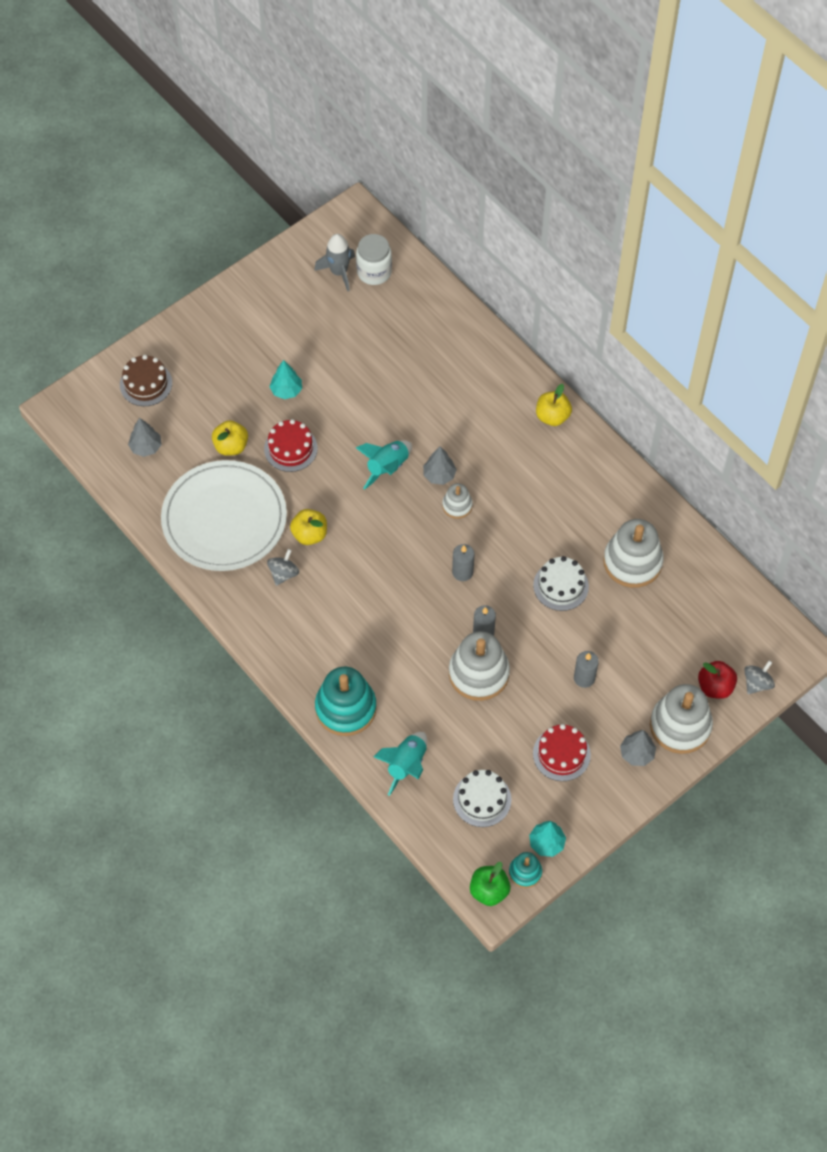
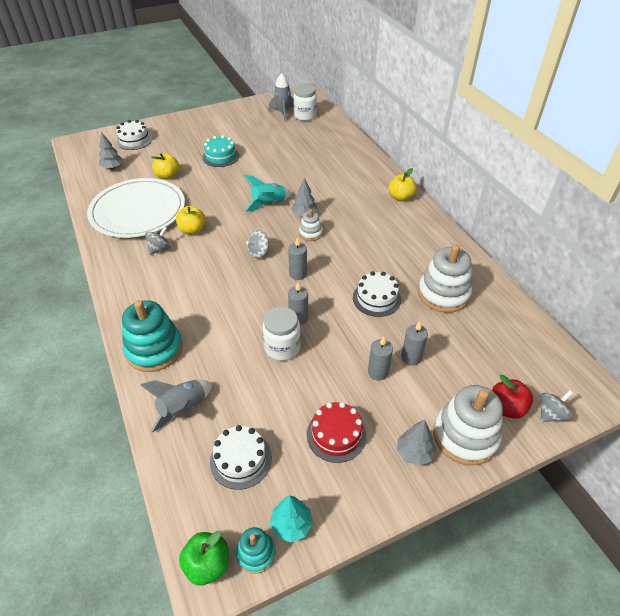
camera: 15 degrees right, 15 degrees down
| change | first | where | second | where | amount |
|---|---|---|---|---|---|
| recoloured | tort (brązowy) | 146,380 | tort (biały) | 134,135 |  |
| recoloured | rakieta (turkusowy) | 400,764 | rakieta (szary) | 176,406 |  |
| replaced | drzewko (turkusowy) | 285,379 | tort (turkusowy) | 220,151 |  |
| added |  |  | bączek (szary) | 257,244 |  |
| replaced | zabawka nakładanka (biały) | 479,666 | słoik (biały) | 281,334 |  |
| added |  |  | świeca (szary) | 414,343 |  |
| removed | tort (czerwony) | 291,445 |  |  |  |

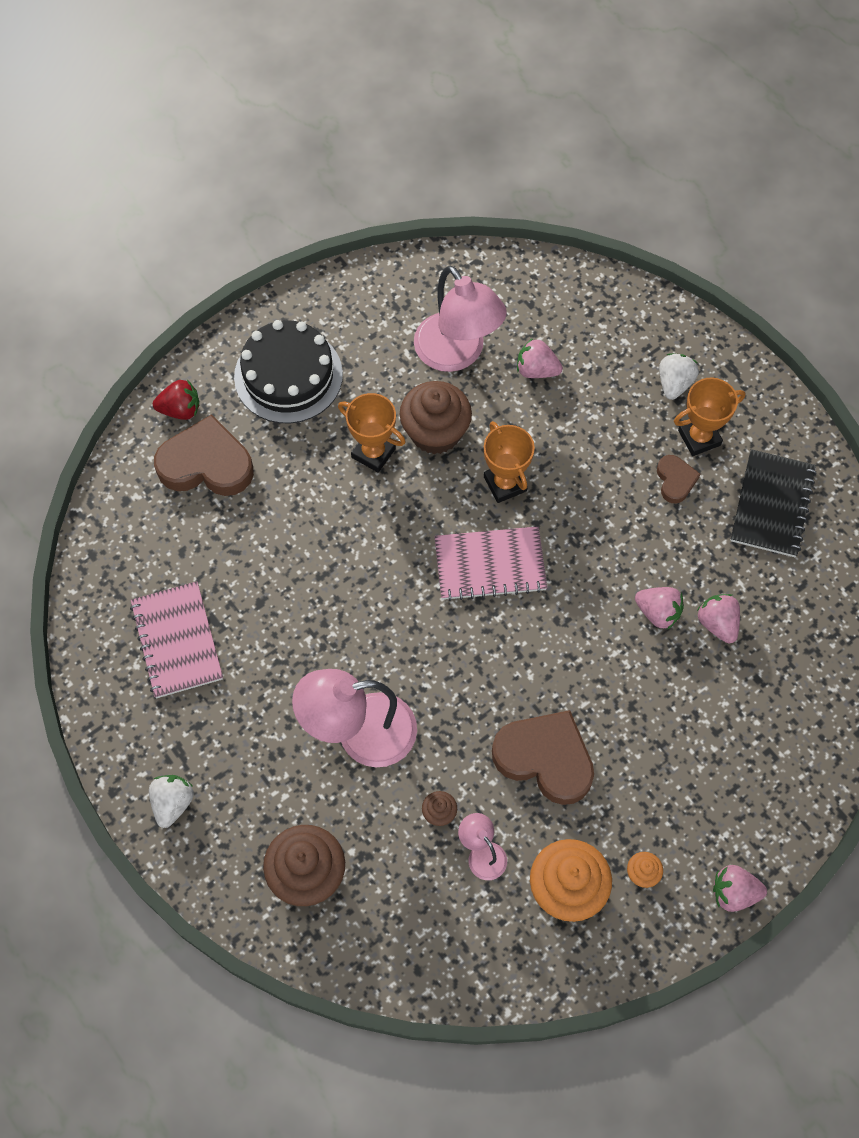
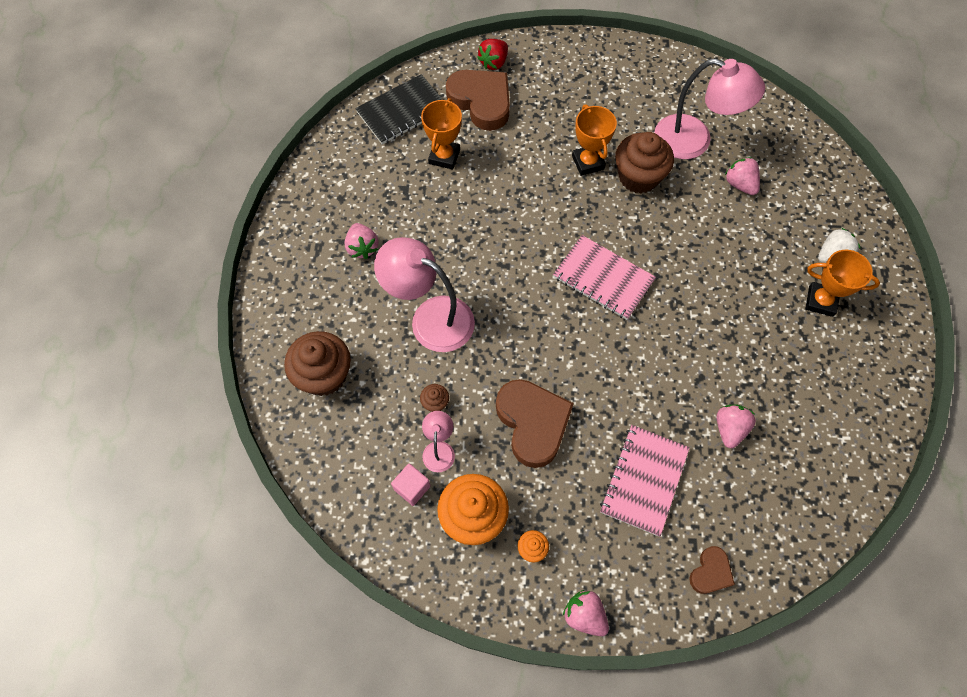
camera: 40 degrees right, 0 degrees up
| change | first | where | second | where | amount |
|---|---|---|---|---|---|
| moved | truskawka (różowy) | 659,608 |  | 362,241 |  |
| moved | zeszyt (czarny) | 773,503 |  | 399,109 |  |
| added |  |  | sześcian (różowy) | 411,485 |  |
| moved | puchar (pomarańczowy) | 509,462 |  | 441,133 |  |
| turned | truskawka (czerwony) | 176,400 |  | 492,54 | 90 degrees clockwise |
| moved | zeszyt (różowy) | 176,639 |  | 645,481 |  |
| turned | lampka (różowy) | 460,318 |  | 709,108 | 75 degrees counterclockwise |
| moved | serce (brązowy) | 678,479 |  | 712,570 |  |
| removed | truskawka (biały) | 171,801 |  |  |  |
| removed | tort (czarny) | 288,371 |  |  |  |

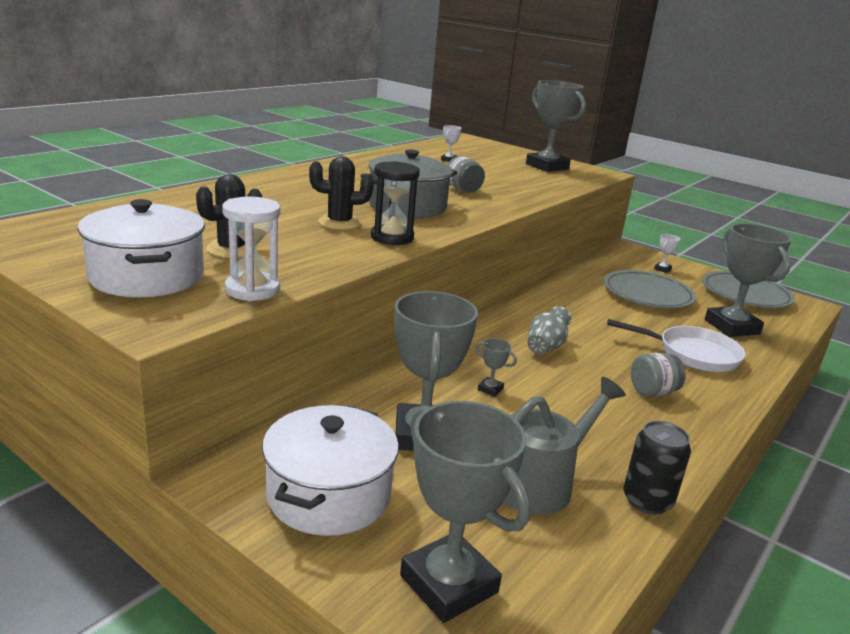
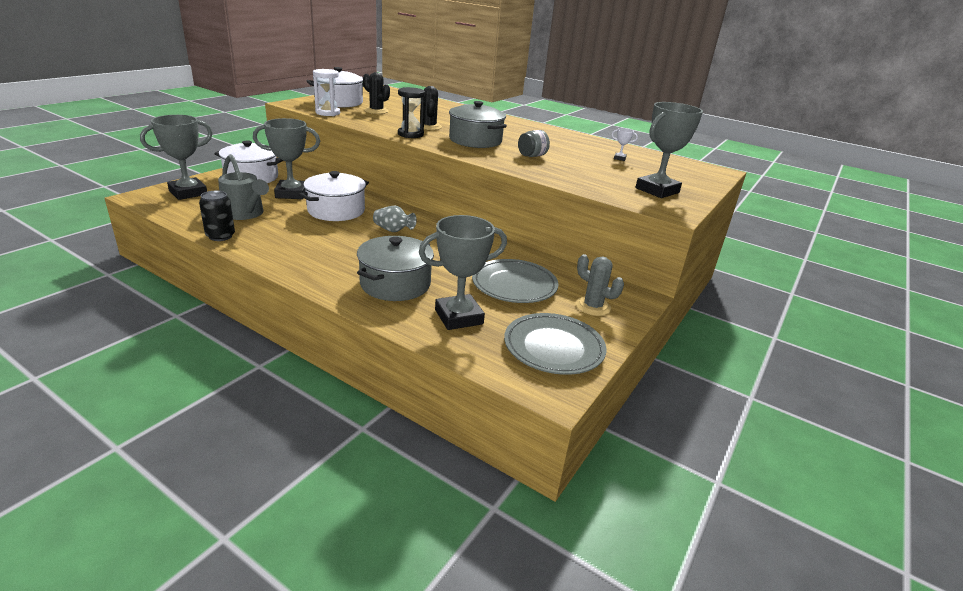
camera: 85 degrees right, 5 degrees up
| change | first | where | second | where | amount |
|---|---|---|---|---|---|
| replaced | puchar (szary) | 496,367 | garnek (biały) | 334,196 |  |
| replaced | patelnia (biały) | 676,345 | garnek (szary) | 395,268 |  |
| replaced | puchar (biały) | 667,253 | kaktus (szary) | 600,285 |  |
| removed | słoik (szary) | 658,375 |  |  |  |

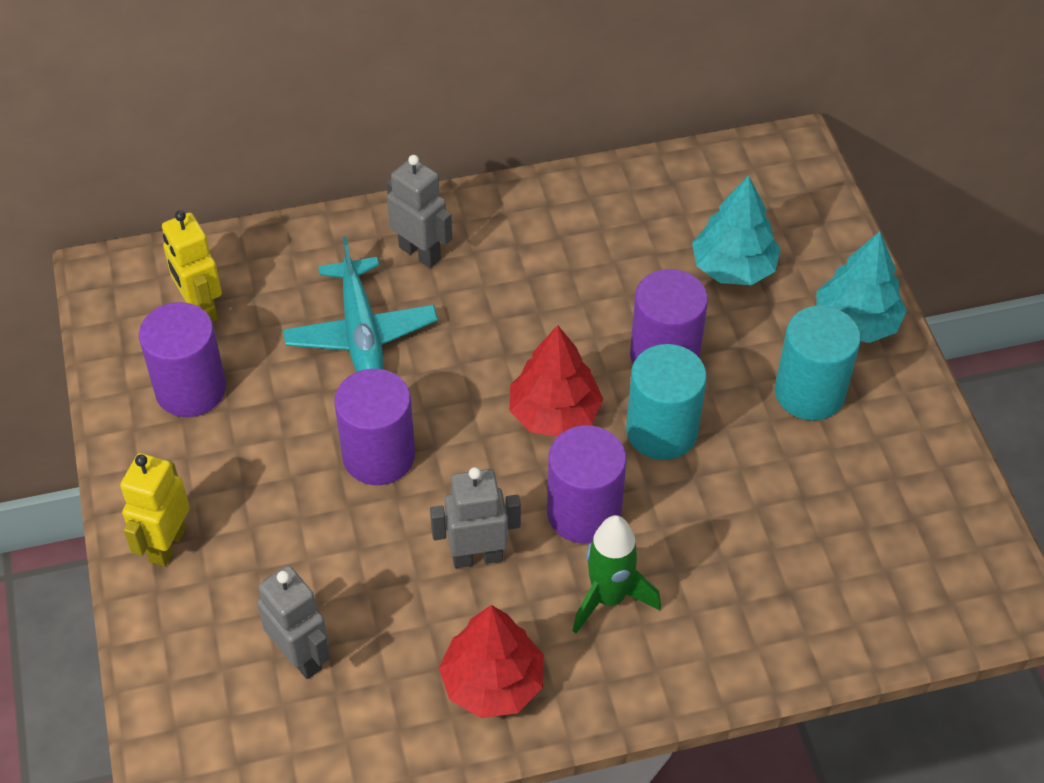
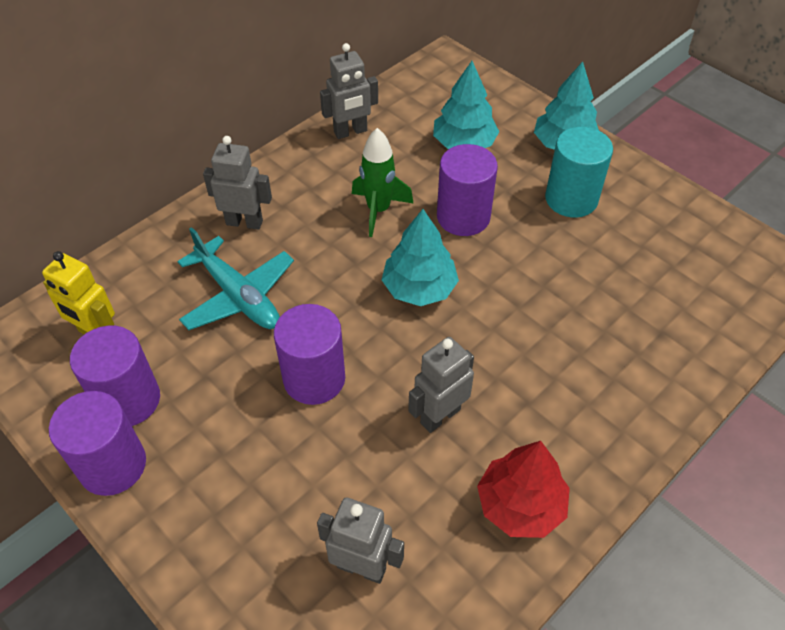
camera: 30 degrees left, 0 degrees up
| change | first | where | second | where | amount |
|---|---|---|---|---|---|
| moved | walec (fioletowy) | 587,484 |  | 97,443 |  |
| added |  |  | robot (szary) | 349,91 |  |
| moved | rakieta (zielony) | 617,574 |  | 383,182 |  |
| recoloured | drzewko (czerwony) | 556,381 | drzewko (turkusowy) | 420,257 |  |
| removed | robot (żółty) | 155,510 |  |  |  |
| removed | walec (turkusowy) | 666,402 |  |  |  |

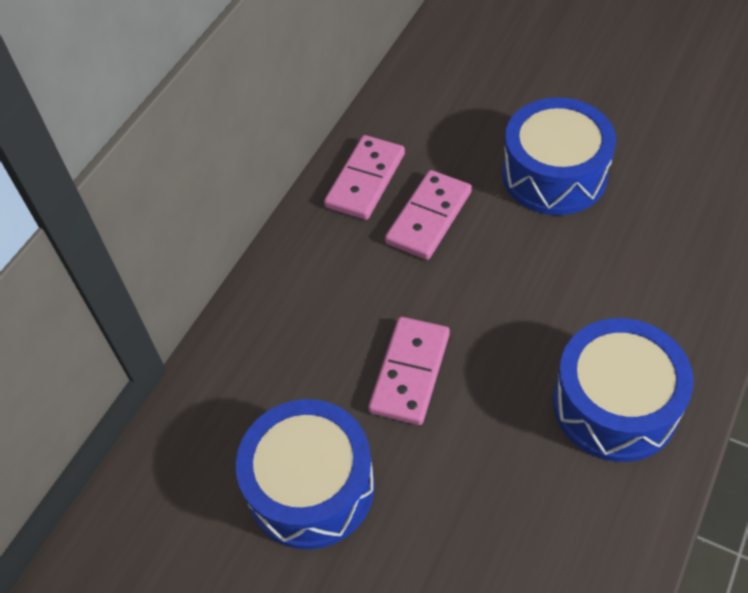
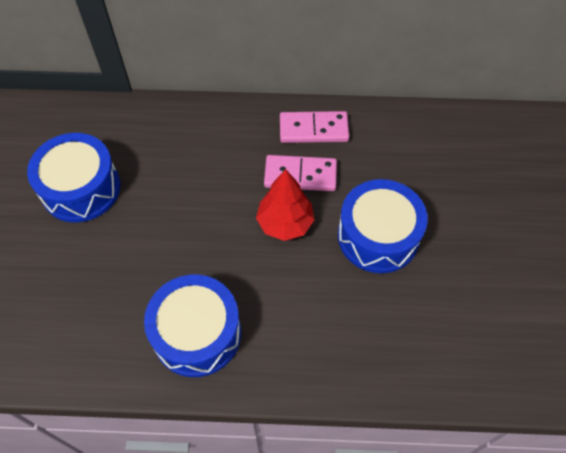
camera: 60 degrees right, 5 degrees up
| change | first | where | second | where | amount |
|---|---|---|---|---|---|
| added |  |  | drzewko (czerwony) | 285,205 |  |
| removed | kostka domina (różowy) | 409,371 |  |  |  |

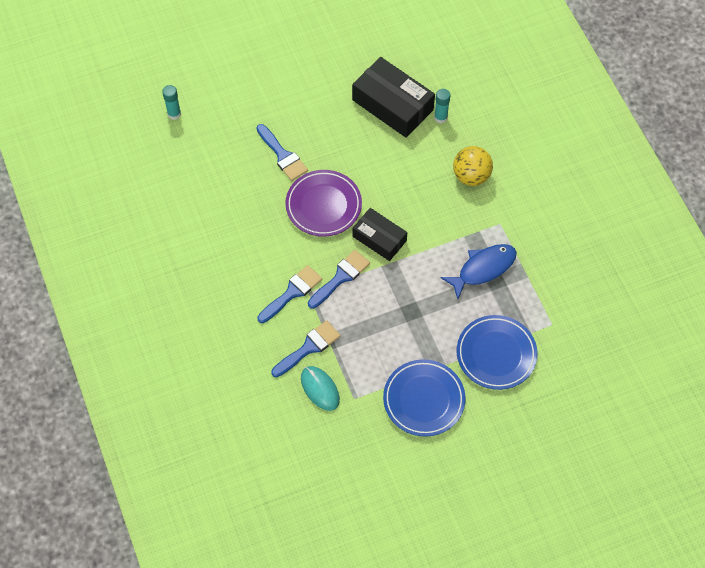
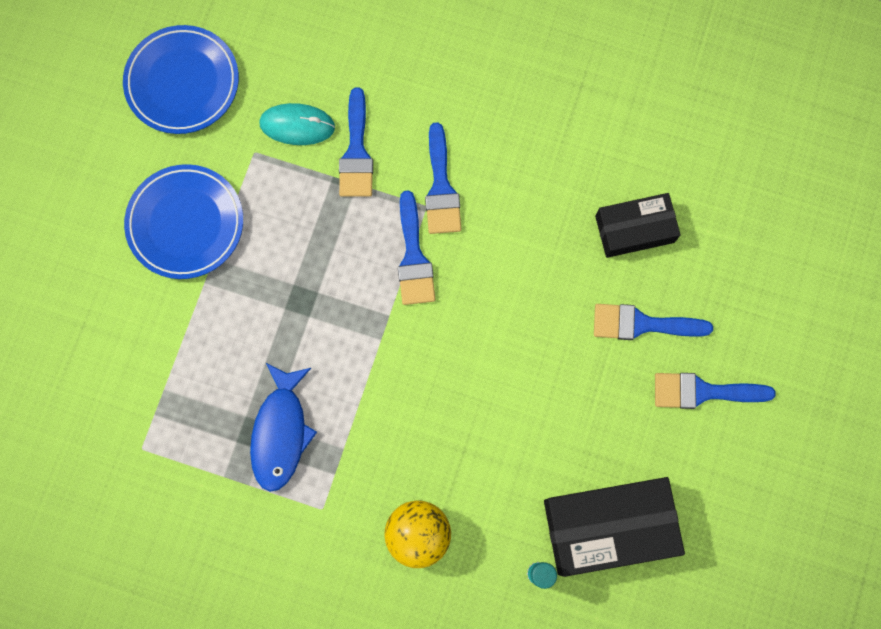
camera: 130 degrees right, 15 degrees up
| change | first | where | second | where | amount |
|---|---|---|---|---|---|
| moved | talerz (niebieski) | 497,352 |  | 181,79 |  |
| moved | pudełko (czarny) | 380,234 |  | 638,225 |  |
| added |  |  | pędzel (niebieski) | 715,391 |  |
| removed | klej w sztyfcie (turkusowy) | 171,102 |  |  |  |
| removed | talerz (fioletowy) | 323,203 |  |  |  |

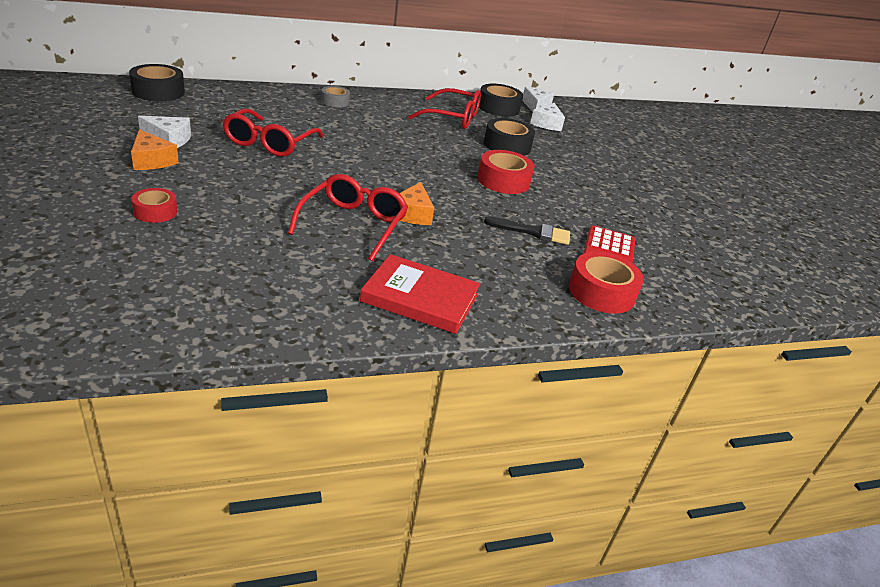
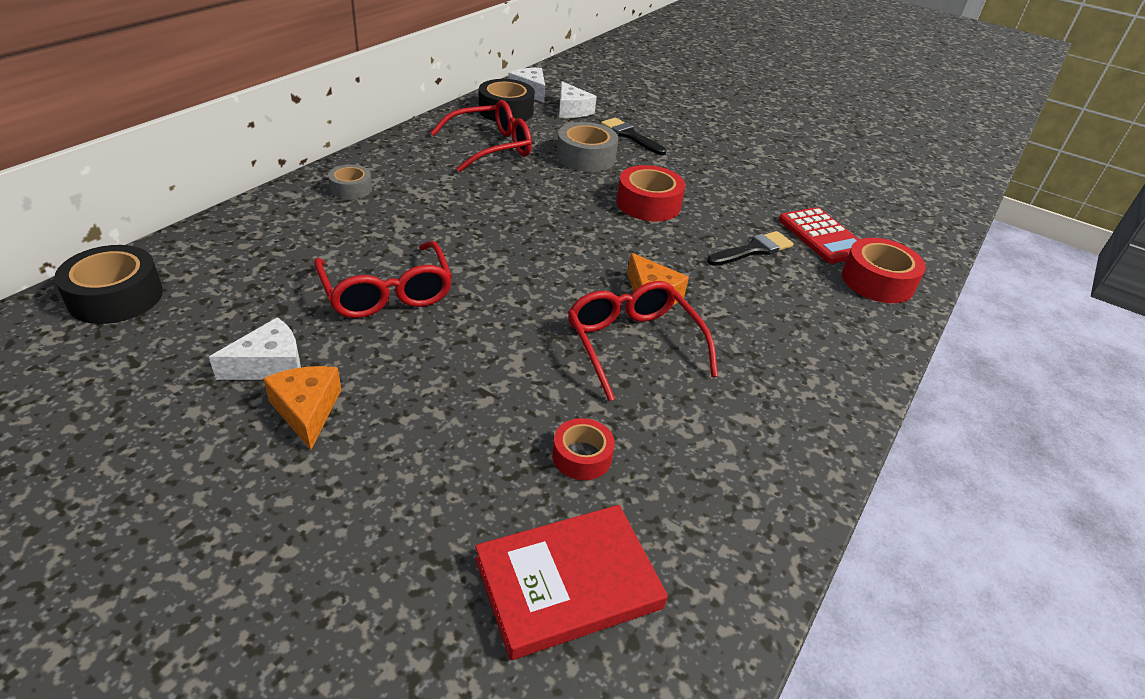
camera: 40 degrees left, 5 degrees up
| change | first | where | second | where | amount |
|---|---|---|---|---|---|
| turned | ser (pomarańczowy) | 155,149 |  | 302,408 | 120 degrees counterclockwise |
| moved | książka (czerwony) | 420,294 |  | 571,582 |  |
| moved | taśma klejąca (czerwony) | 154,205 |  | 583,449 |  |
| recoloured | taśma klejąca (czarny) | 509,137 | taśma klejąca (szary) | 587,147 |  |
| added |  |  | pędzel (czarny) | 633,136 |  |

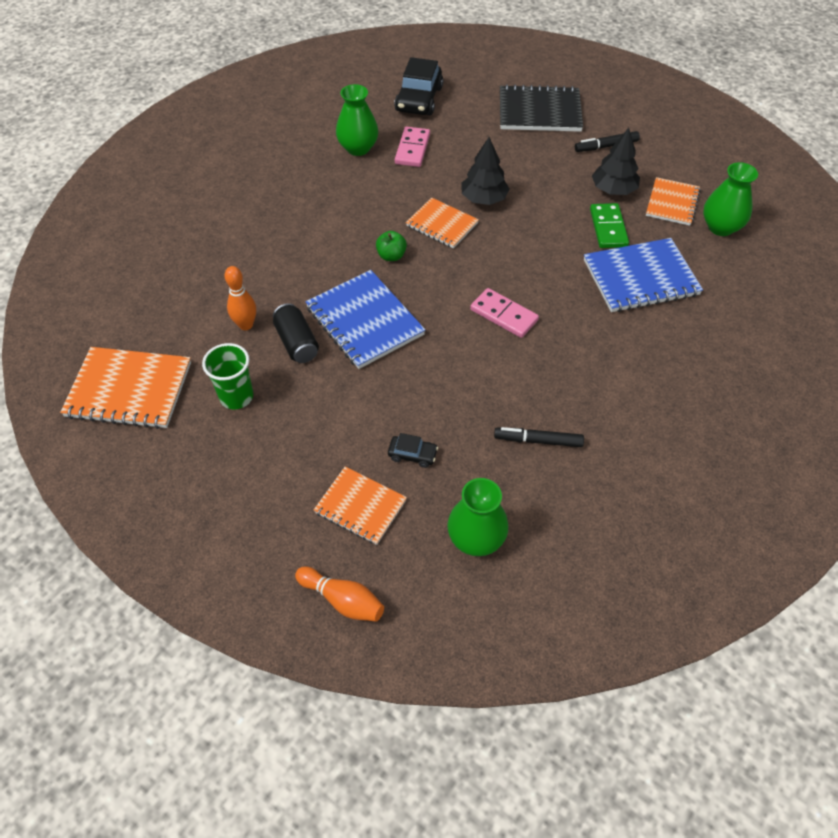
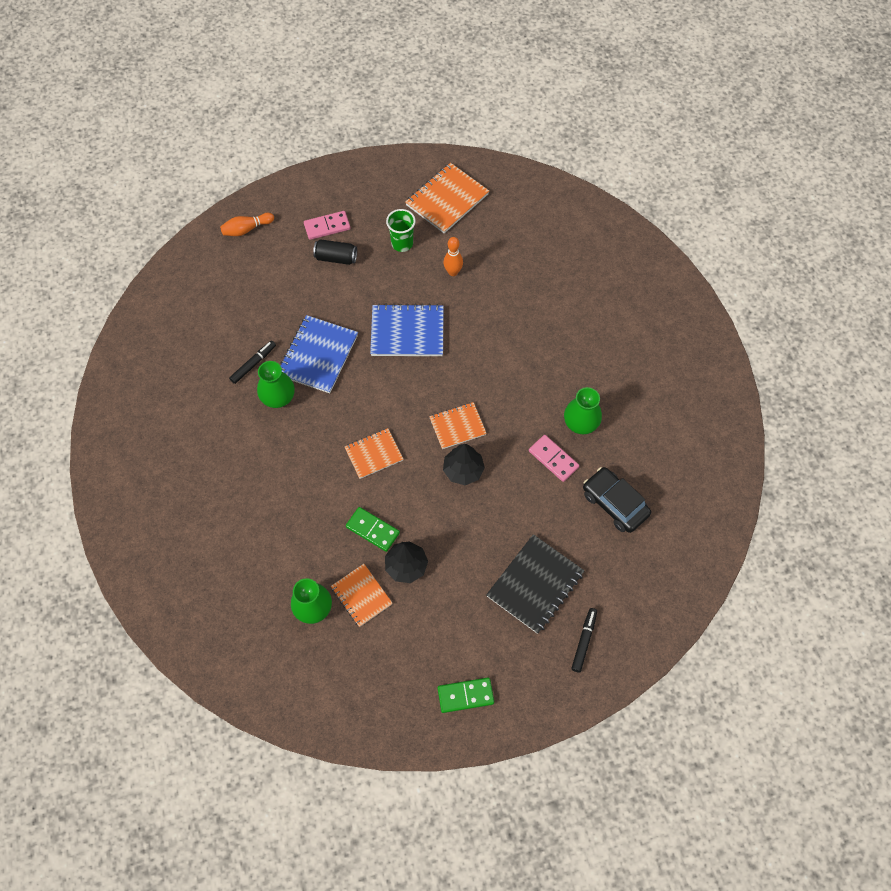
camera: 125 degrees right, 10 degrees up
| change | first | where | second | where | amount |
|---|---|---|---|---|---|
| moved | wazon (zielony) | 477,517 |  | 276,384 |  |
| moved | zeszyt (niebieski) | 643,275 |  | 319,354 |  |
| moved | kostka domina (różowy) | 504,313 |  | 327,225 |  |
| moved | puszka (czarny) | 296,333 |  | 335,252 |  |
| moved | zeszyt (pomarańczowy) | 360,506 |  | 374,453 |  |
| added |  |  | kostka domina (zielony) | 466,695 |  |
| moved | flamaster (czarny) | 607,141 |  | 584,640 |  |
| removed | jabłko (zielony) | 391,246 |  |  |  |
| removed | samochód (czarny) | 413,450 |  |  |  |

